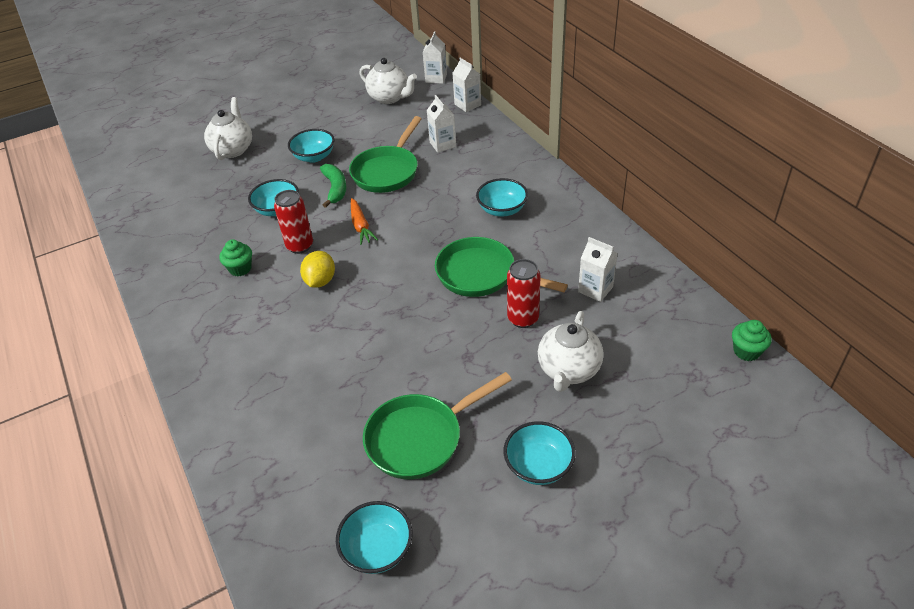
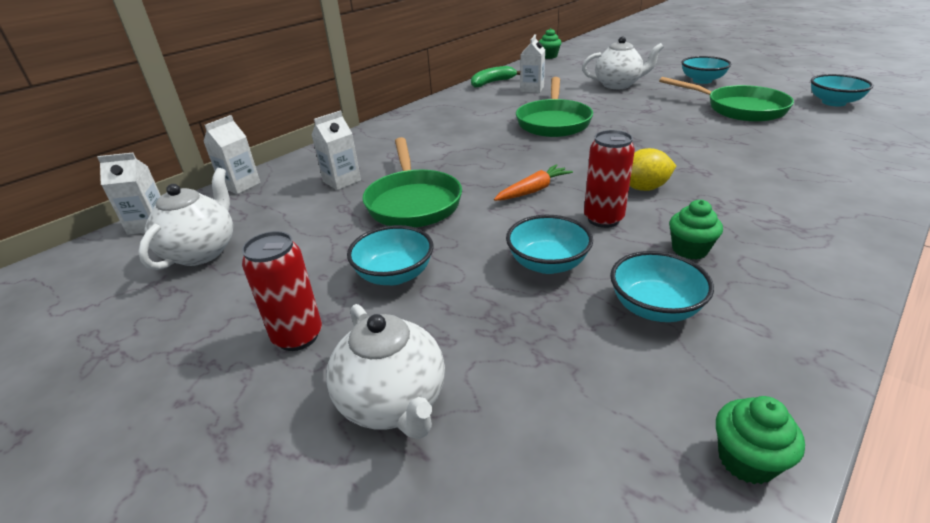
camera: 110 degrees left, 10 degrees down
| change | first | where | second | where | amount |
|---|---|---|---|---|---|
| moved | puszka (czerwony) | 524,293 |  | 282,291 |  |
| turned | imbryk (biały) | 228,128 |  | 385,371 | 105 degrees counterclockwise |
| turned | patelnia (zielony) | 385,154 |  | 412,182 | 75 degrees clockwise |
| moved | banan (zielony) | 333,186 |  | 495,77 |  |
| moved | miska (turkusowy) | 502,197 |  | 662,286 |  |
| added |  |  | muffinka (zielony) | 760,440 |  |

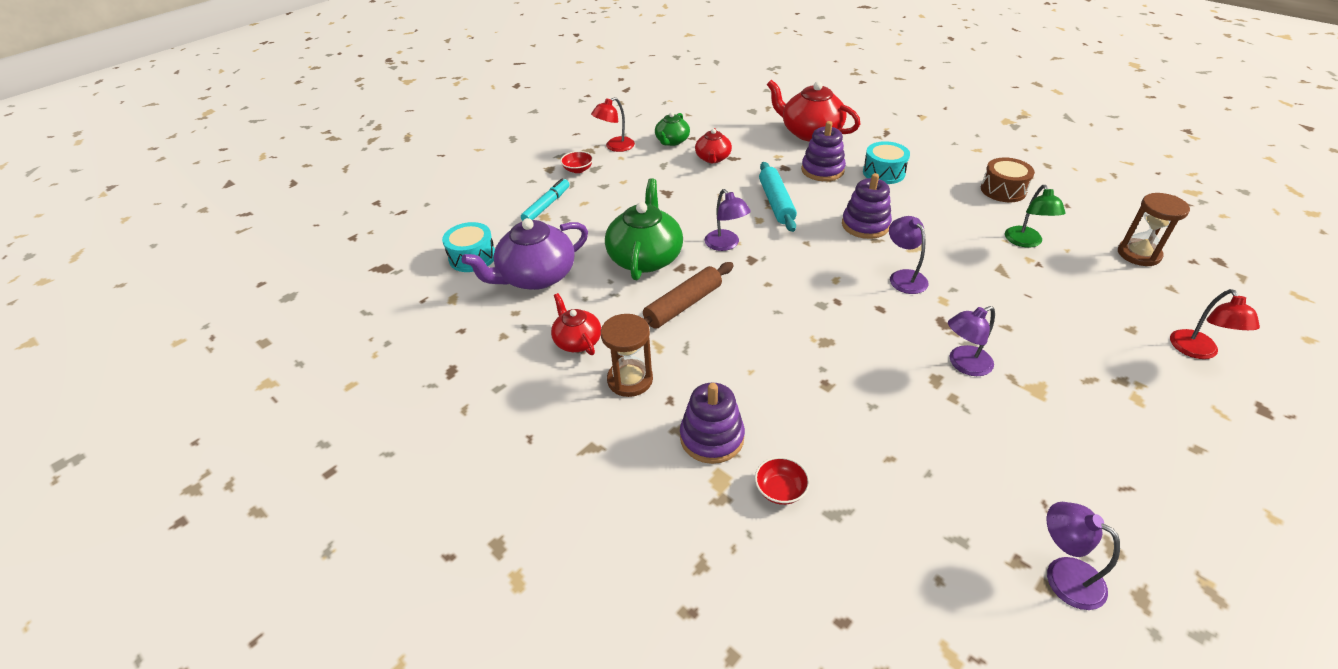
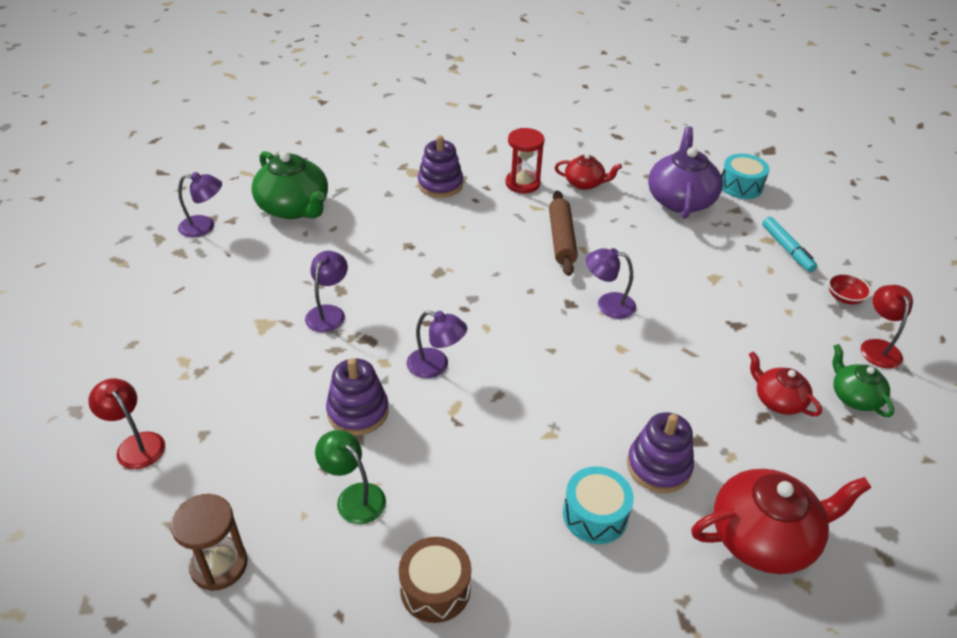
camera: 130 degrees right, 0 degrees up
| change | first | where | second | where | amount |
|---|---|---|---|---|---|
| moved | imbryk (zielony) | 644,229 |  | 289,185 |  |
| moved | zabawka nakładanka (fioletowy) | 867,206 |  | 357,396 |  |
| recoloured | klepsydra (brązowy) | 627,355 | klepsydra (czerwony) | 525,161 |  |
| removed | miska (czerwony) | 782,481 |  |  |  |
| removed | wałek do ciasta (turkusowy) | 778,197 |  |  |  |

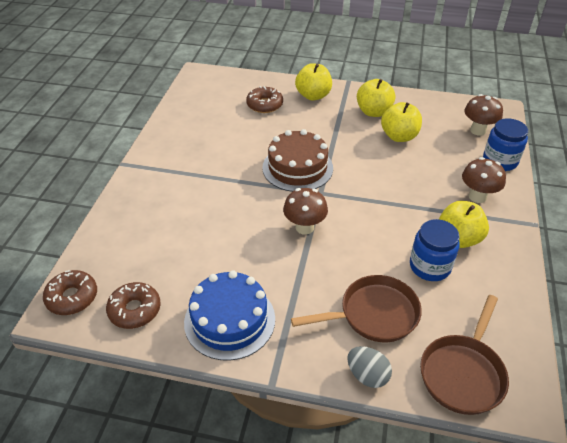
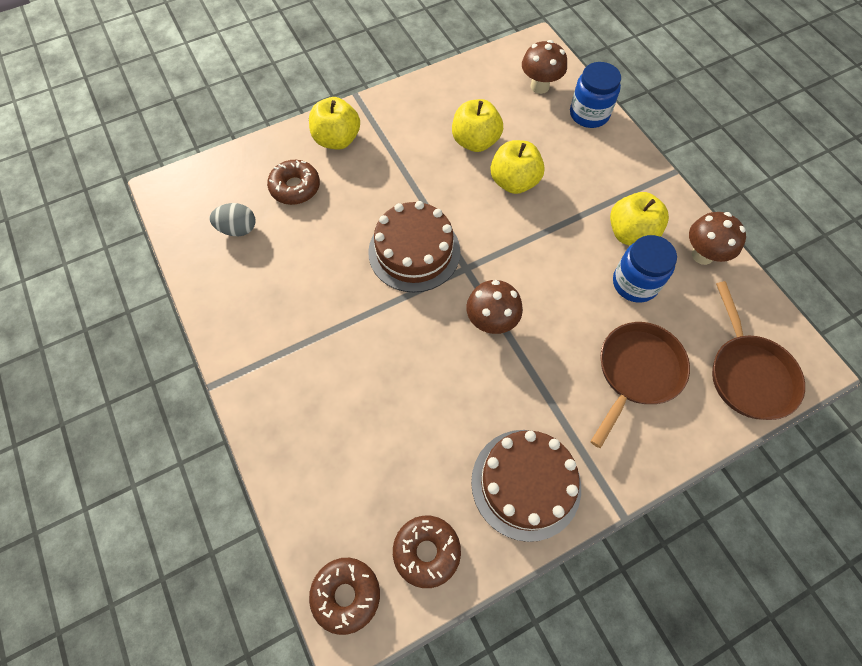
camera: 40 degrees left, 20 degrees up
| change | first | where | second | where | amount |
|---|---|---|---|---|---|
| moved | jajko (szary) | 369,367 |  | 232,219 |  |
| recoloured | tort (niebieski) | 229,315 | tort (brązowy) | 526,486 |  |
| moved | jabłko (żółty) | 376,98 |  | 517,167 |  |
| moved | grzyb (brązowy) | 484,180 |  | 717,238 |  |

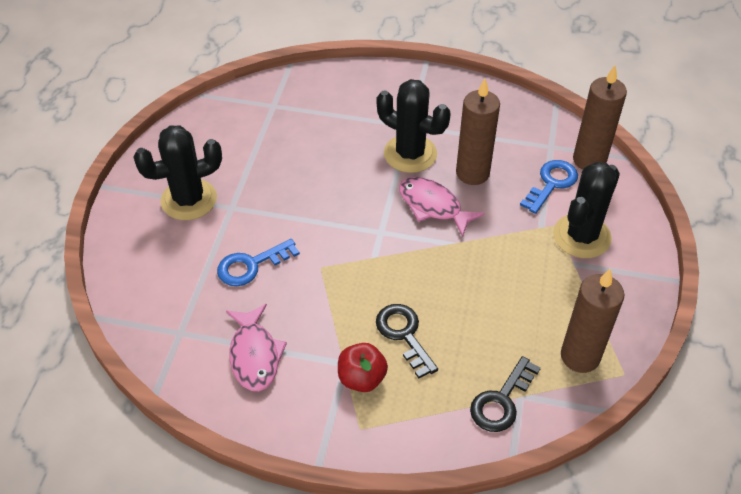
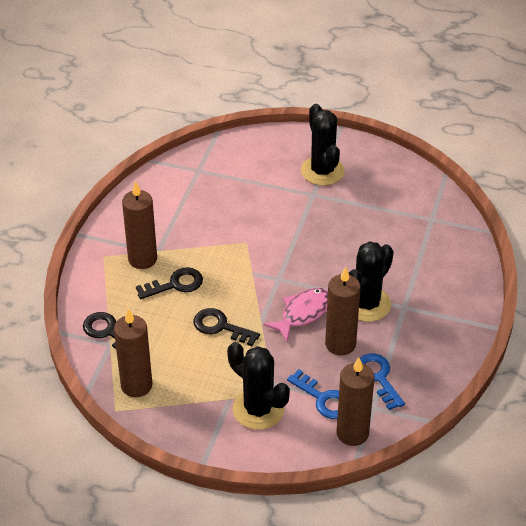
camera: 95 degrees right, 5 degrees down
| change | first | where | second | where | amount |
|---|---|---|---|---|---|
| replaced | jabłko (czerwony) | 363,367 | świeca (brązowy) | 139,225 |  |
| added |  |  | klucz (czarny) | 226,327 |  |
| moved | klucz (niebieski) | 258,262 |  | 382,381 |  |
| removed | ryba (różowy) | 256,347 |  |  |  |

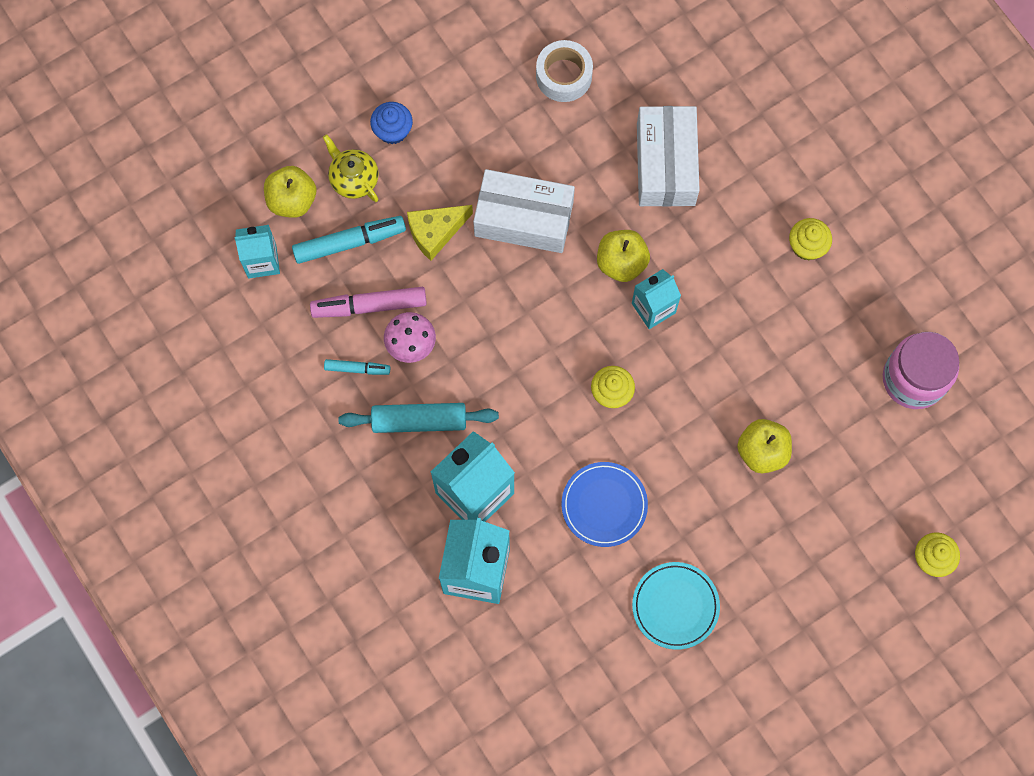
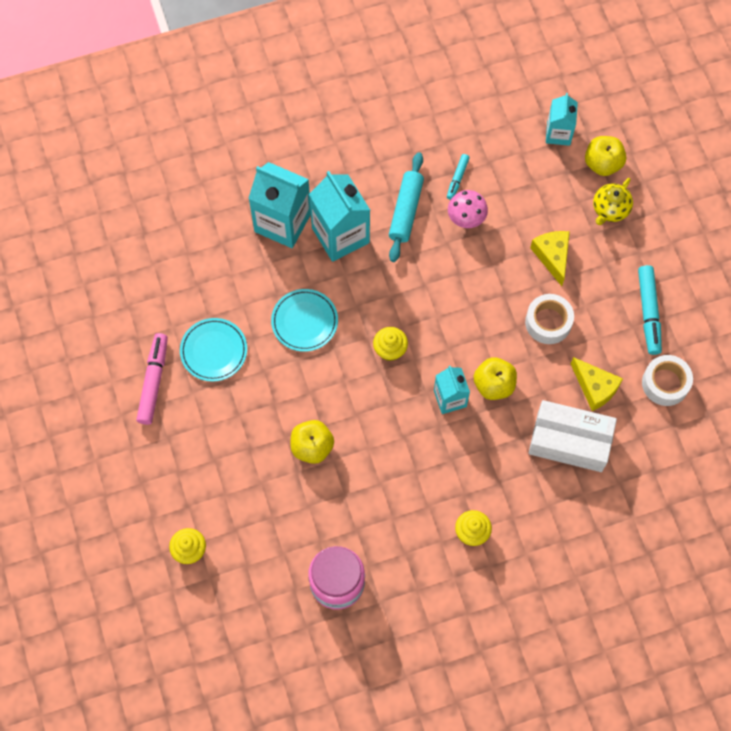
camera: 105 degrees right, 5 degrees down
| change | first | where | second | where | amount |
|---|---|---|---|---|---|
| moved | flamaster (różowy) | 368,302 |  | 152,379 |  |
| recoloured | talerz (niebieski) | 605,504 | talerz (turkusowy) | 304,320 |  |
| replaced | pudełko (biały) | 524,211 | taśma klejąca (biały) | 549,319 |  |
| added |  |  | ser (żółty) | 597,384 |  |
| turned | imbryk (żółty) | 351,168 |  | 613,201 | 150 degrees clockwise |
| moved | flamaster (turkusowy) | 349,240 |  | 650,310 |  |
| removed | muffinka (niebieski) | 391,123 |  |  |  |

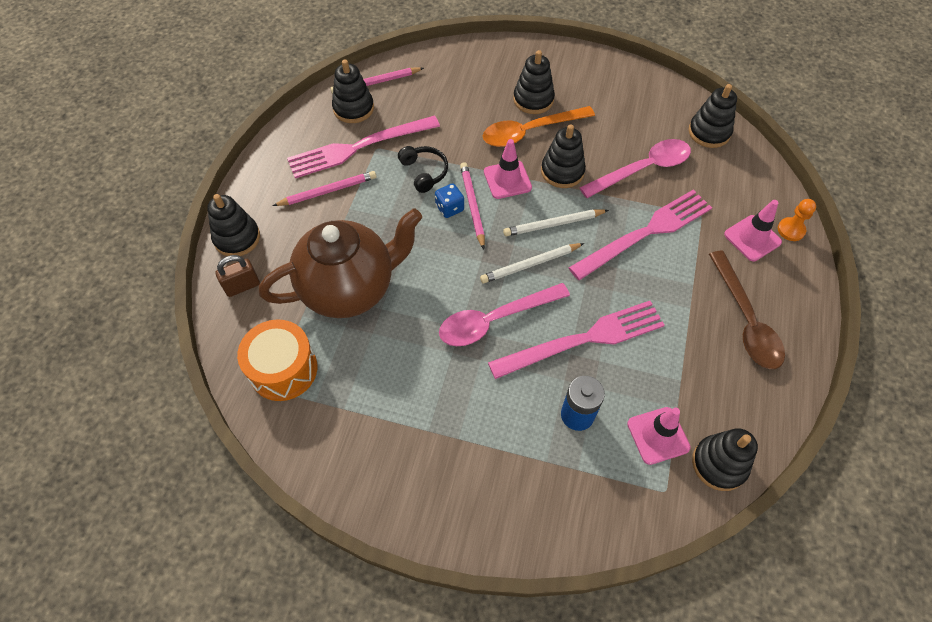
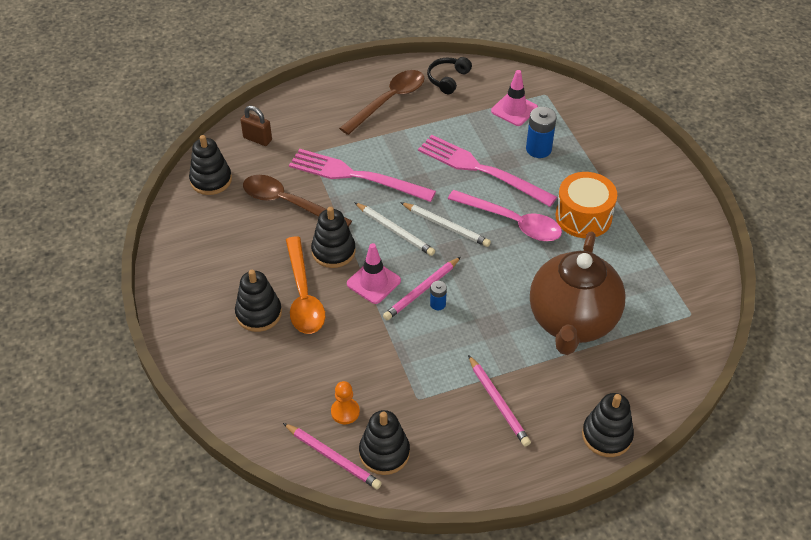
camera: 125 degrees left, 10 degrees down
| change | first | where | second | where | amount |
|---|---|---|---|---|---|
| moved | kłódka (brązowy) | 238,276 |  | 256,126 |  |
| recoloured | łyżka (różowy) | 635,168 | łyżka (brązowy) | 297,201 |  |
| turned | łyżka (pomarańczowy) | 539,126 |  | 305,285 | 45 degrees clockwise |
| moved | pionek (pomarańczowy) | 797,220 |  | 345,402 |  |
| moved | słuchawki (czarny) | 423,169 |  | 449,75 |  |
| replaced | kostka do gry (niebieski) | 449,200 | bateria (niebieski) | 438,295 |  |
| turned | ołówek (różowy) | 324,188 |  | 499,401 | 150 degrees counterclockwise |
| turned | imbryk (brązowy) | 340,263 |  | 578,293 | 105 degrees counterclockwise |
| moved | bęben (pomarańczowy) | 277,360 |  | 586,205 |  |
| removed | widelec (różowy) | 363,147 |  |  |  |
| removed | zabawka nakładanka (czarny) | 725,459 |  |  |  |
| removed | pachołek (różowy) | 753,230 |  |  |  |

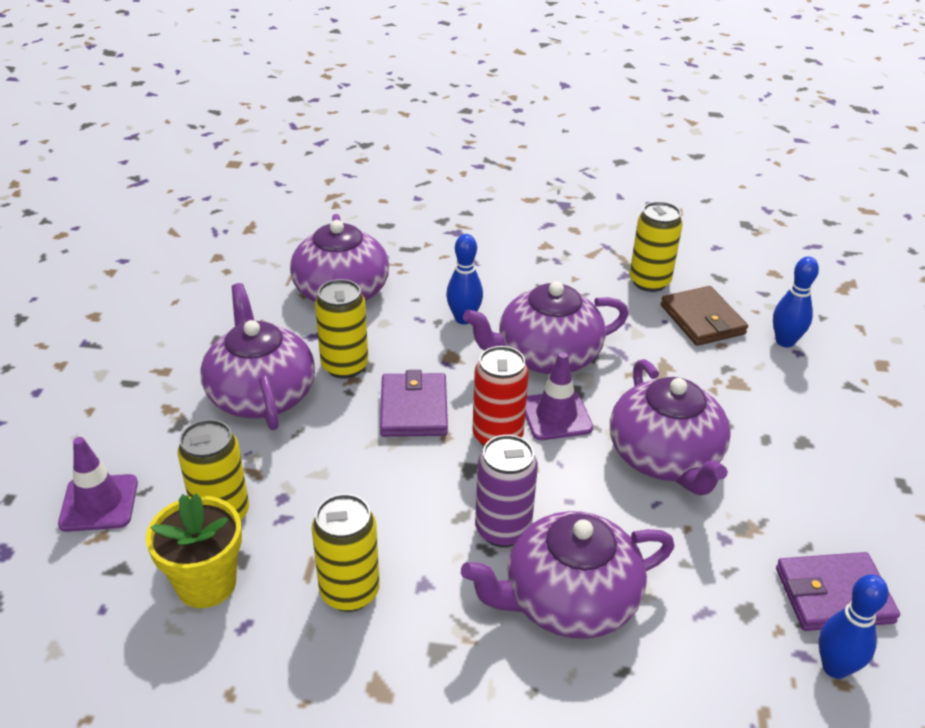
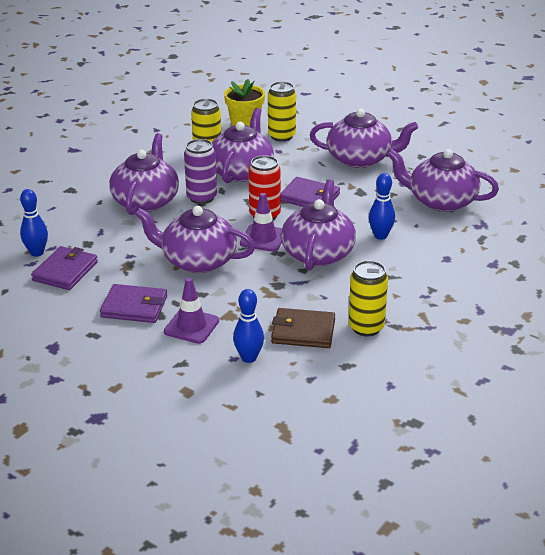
camera: 120 degrees right, 5 degrees down
| change | first | where | second | where | amount |
|---|---|---|---|---|---|
| added |  |  | portfel (fioletowy) | 133,303 |  |
| moved | pachołek (fioletowy) | 98,484 |  | 191,311 |  |
| added |  |  | imbryk (fioletowy) | 243,145 |  |
| removed | puszka (żółty) | 341,329 |  |  |  |

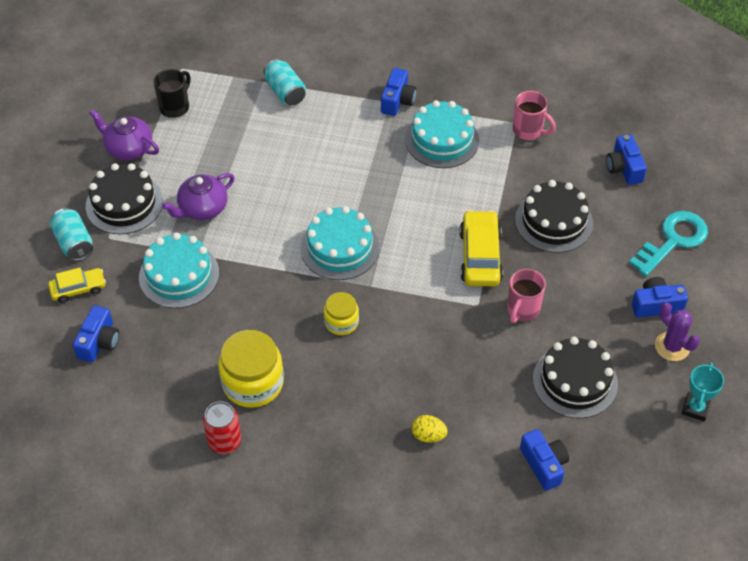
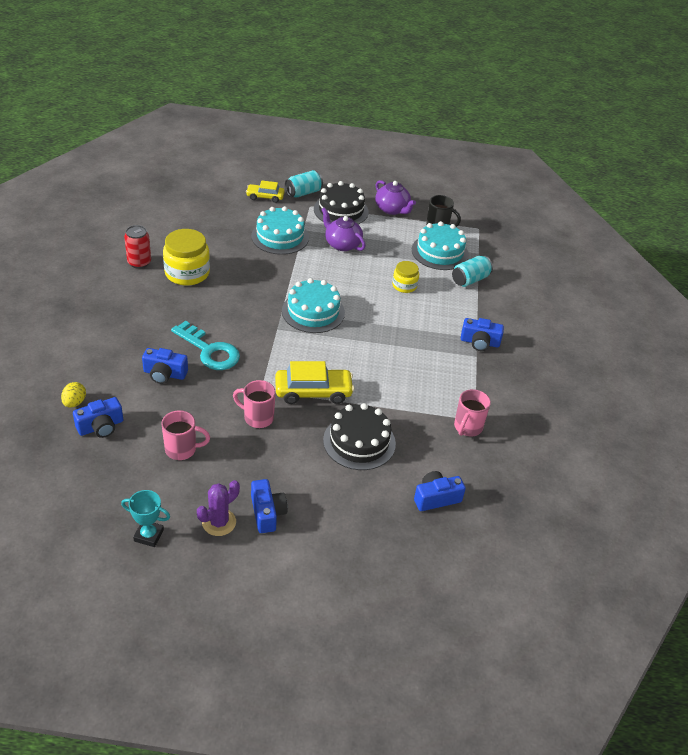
camera: 80 degrees right, 10 degrees down
| change | first | where | second | where | amount |
|---|---|---|---|---|---|
| moved | jajko (żółty) | 430,429 |  | 73,395 |  |
| moved | aparat fotograficzny (niebieski) | 96,333 |  | 165,366 |  |
| replaced | tort (czarny) | 575,377 | kubek (różowy) | 186,435 |  |
| moved | klucz (turkusowy) | 668,243 |  | 205,345 |  |
| turned | samochód (żółty) | 77,285 |  | 265,192 | 120 degrees clockwise |
| turned | imbryk (fioletowy) | 124,134 |  | 395,197 | 120 degrees clockwise |
| moved | słoik (żółty) | 341,313 |  | 405,277 |  |
| moved | tort (turkusowy) | 442,134 |  | 440,245 |  |

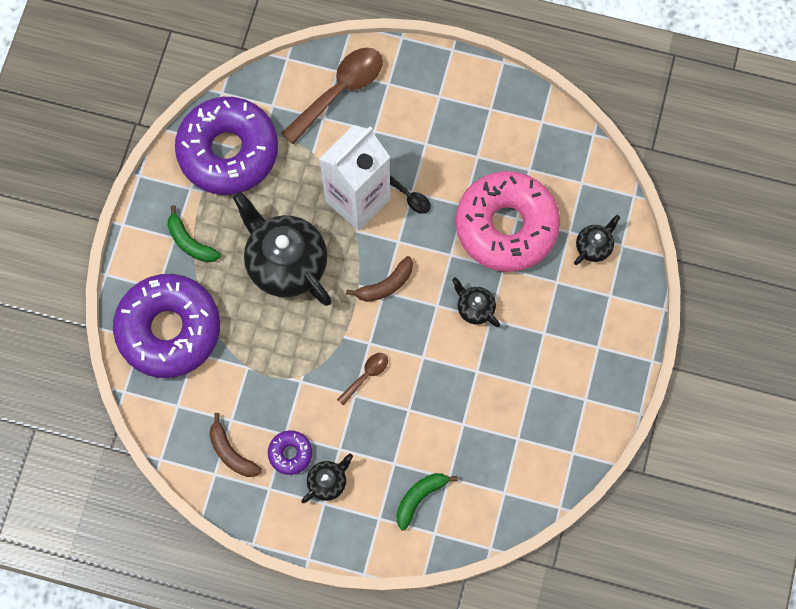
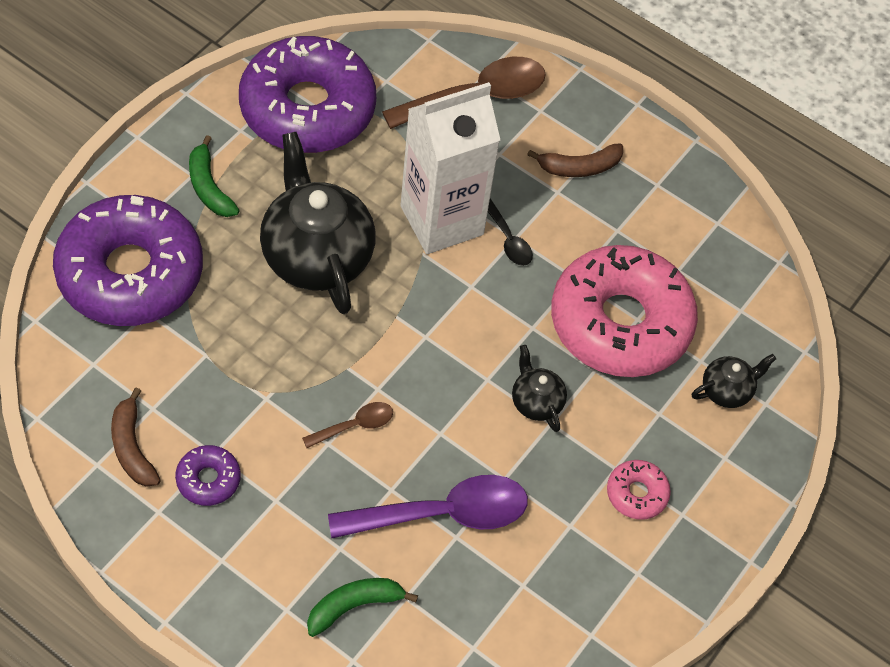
camera: 15 degrees right, 15 degrees down
| change | first | where | second | where | amount |
|---|---|---|---|---|---|
| added |  |  | łyżka (fioletowy) | 428,506 |  |
| moved | banan (brązowy) | 379,279 |  | 575,160 |  |
| added |  |  | donut (różowy) | 639,490 |  |
| removed | imbryk (czarny) | 327,478 |  |  |  |

